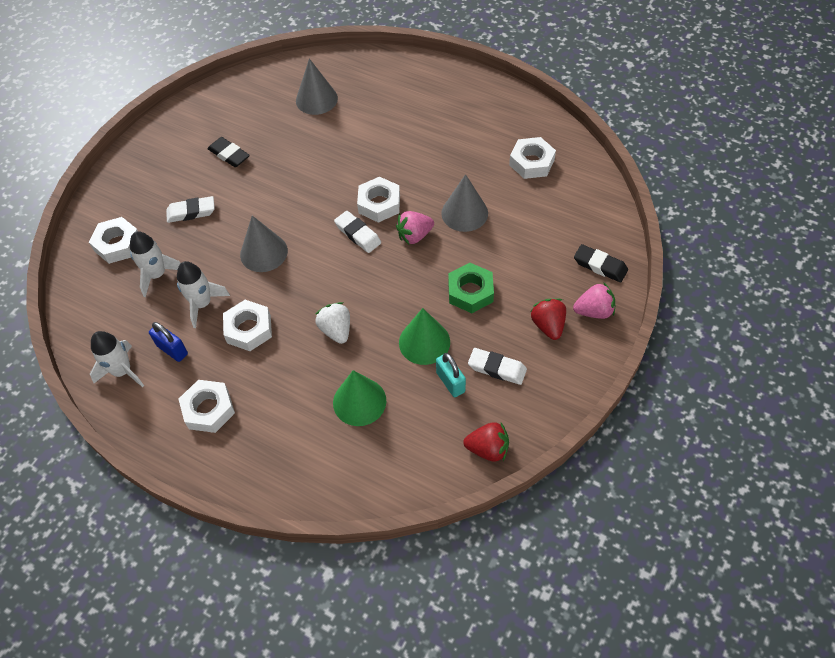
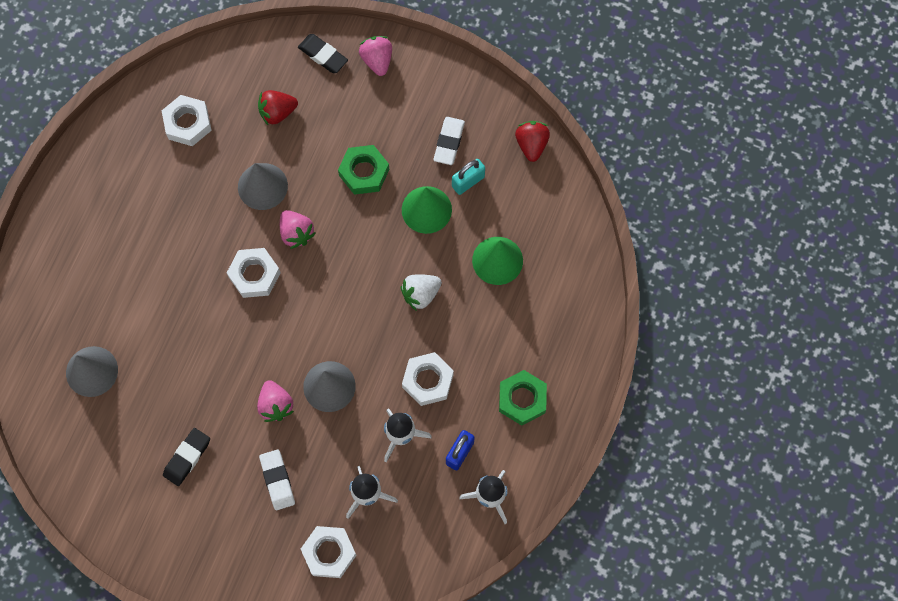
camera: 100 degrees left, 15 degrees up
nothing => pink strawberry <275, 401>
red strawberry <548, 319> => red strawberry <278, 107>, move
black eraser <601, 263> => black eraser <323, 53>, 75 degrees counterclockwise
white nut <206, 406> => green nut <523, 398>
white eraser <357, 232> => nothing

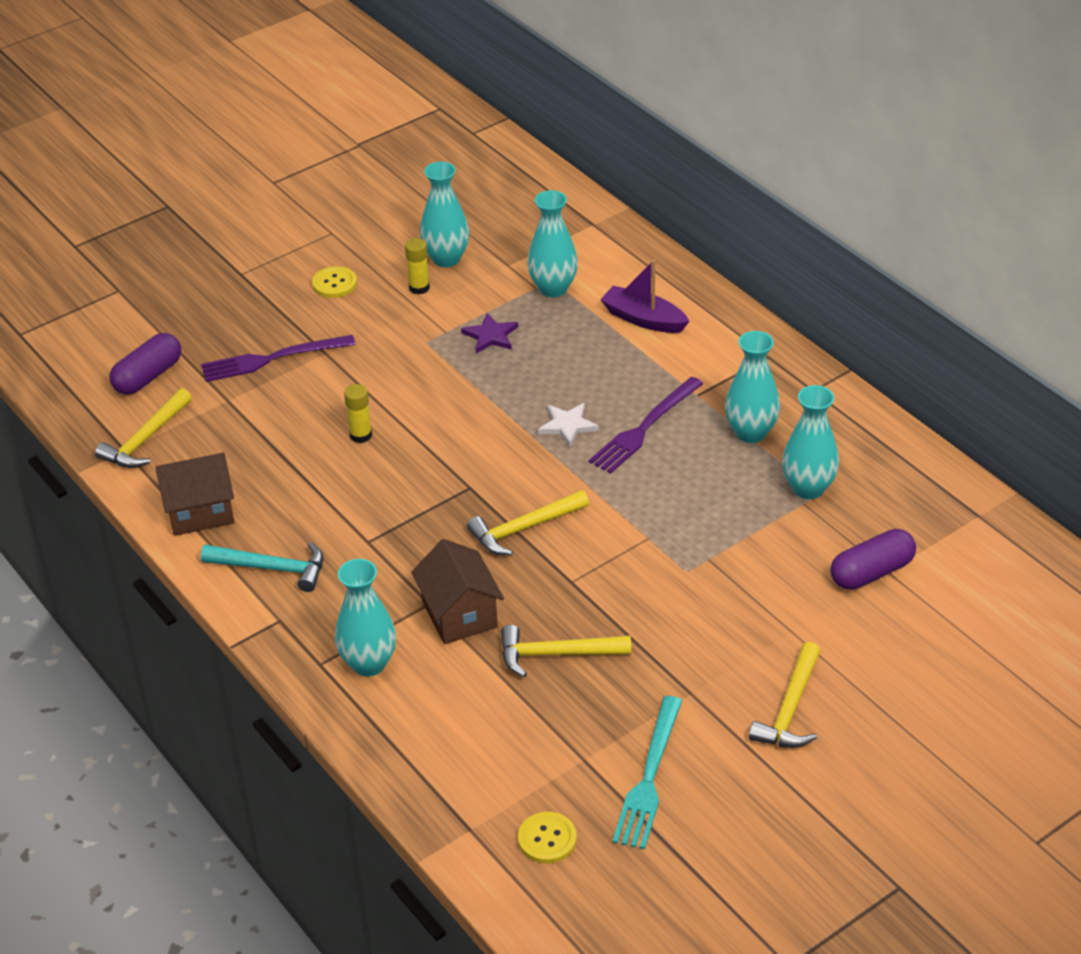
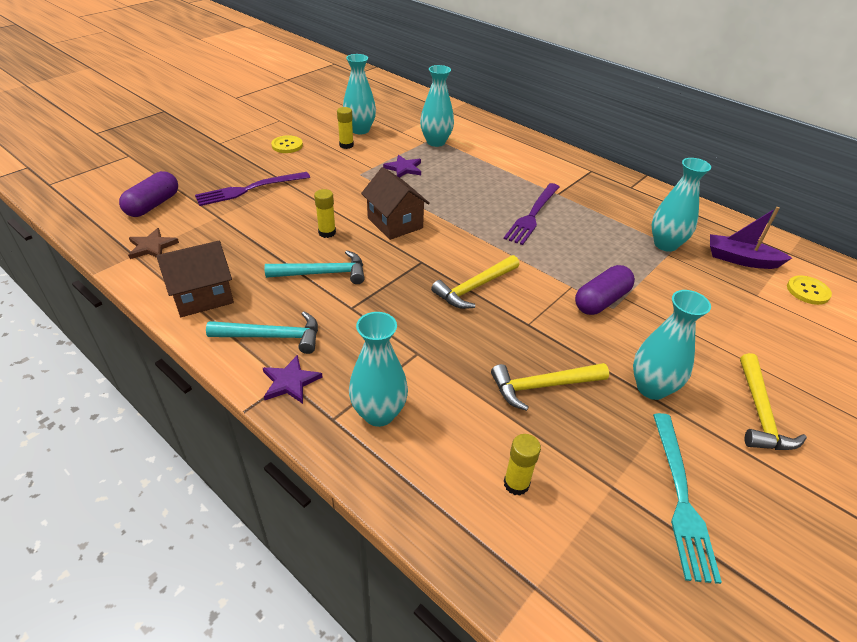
camera: 15 degrees left, 0 degrees up
yellow hammer <143, 428> => brown star <153, 243>
nothing => purple star <293, 379>
nothing => turquoise hammer <315, 267>
brown house <457, 591> => brown house <395, 203>, move
nothing => yellow glue stick <522, 465>
purple capsule <873, 559> => purple capsule <605, 290>, move
turquoise vase <752, 387> => turquoise vase <672, 345>, move
purple boat <645, 296> => purple boat <751, 238>, move
yellow button <547, 837> => yellow button <809, 290>, move
white star <568, 425> => nothing

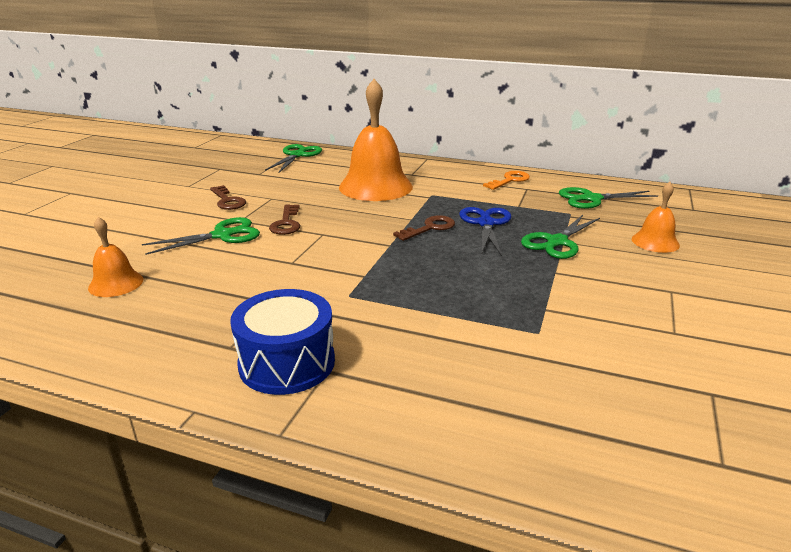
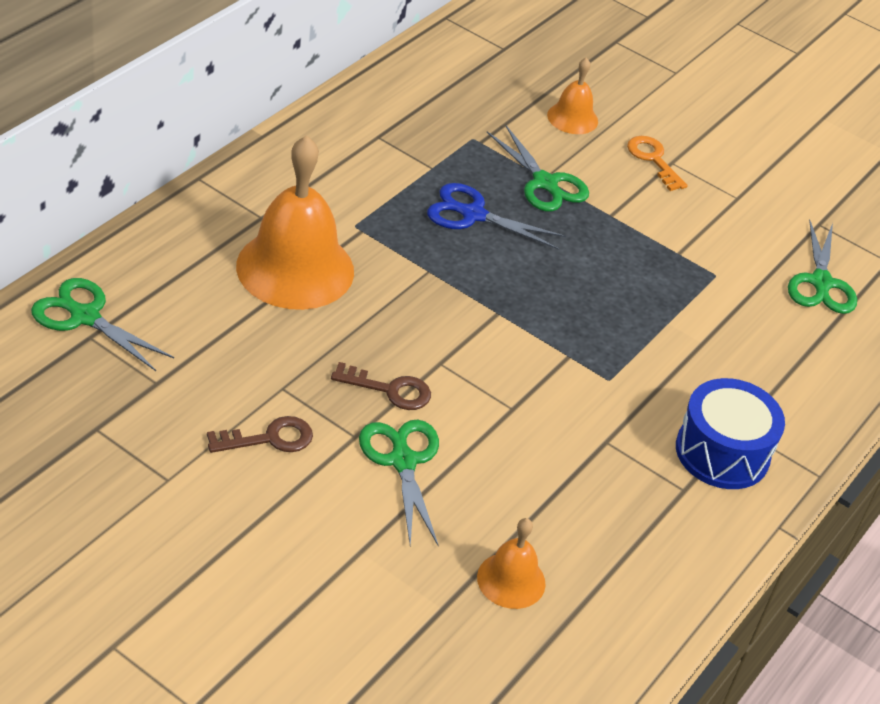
camera: 80 degrees left, 15 degrees up
orange key <506, 180> => orange key <657, 163>, move
green scissors <608, 198> => green scissors <822, 267>, move
brown key <424, 228> => nothing

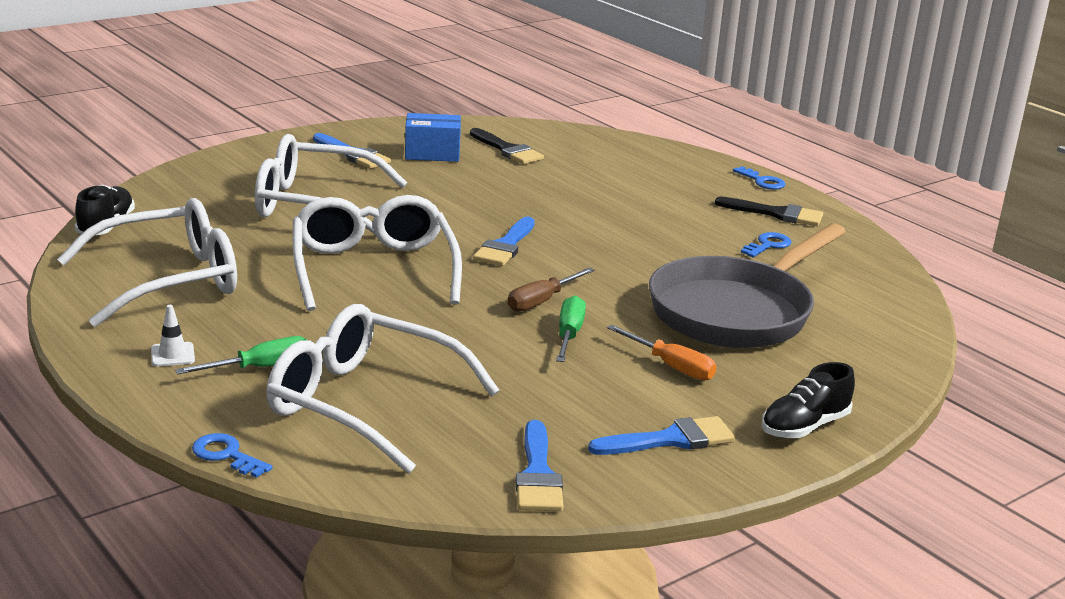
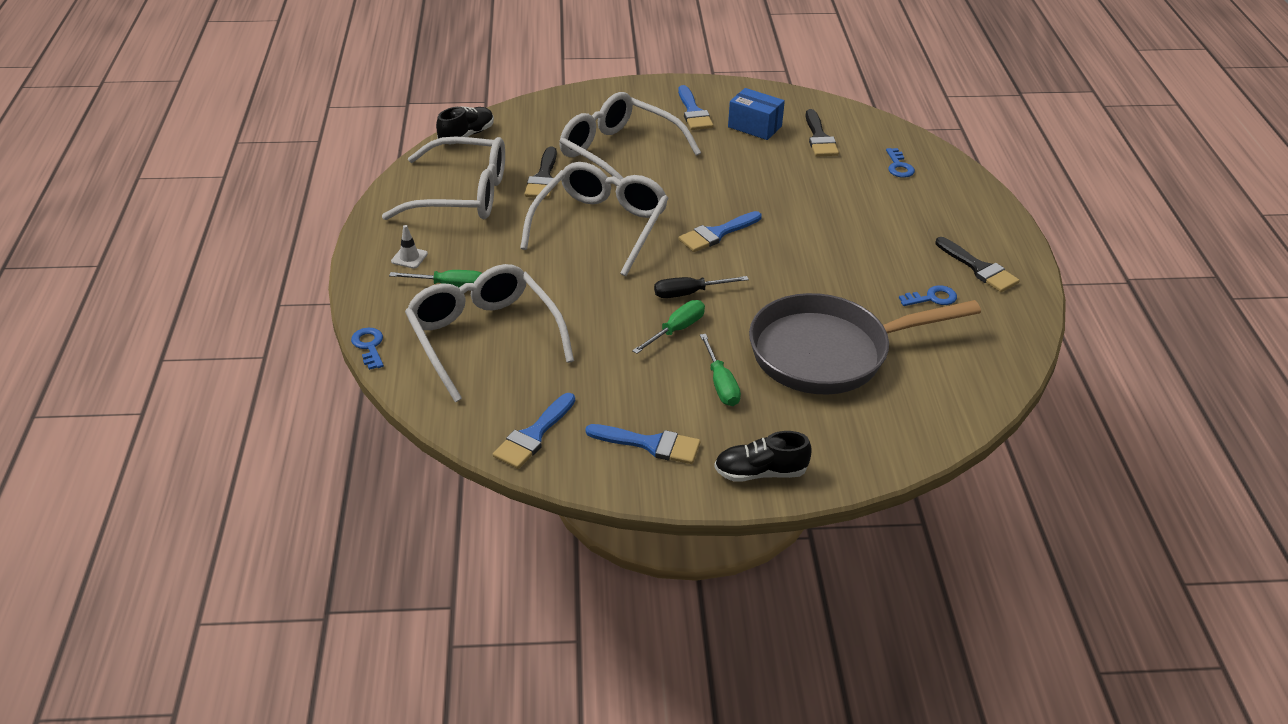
camera: 35 degrees right, 15 degrees up
nothing => black brush <540, 172>
brown screwdriver <551, 290> => black screwdriver <701, 287>
orange screwdriver <662, 352> => green screwdriver <720, 370>
blue key <759, 178> => blue key <900, 163>, move

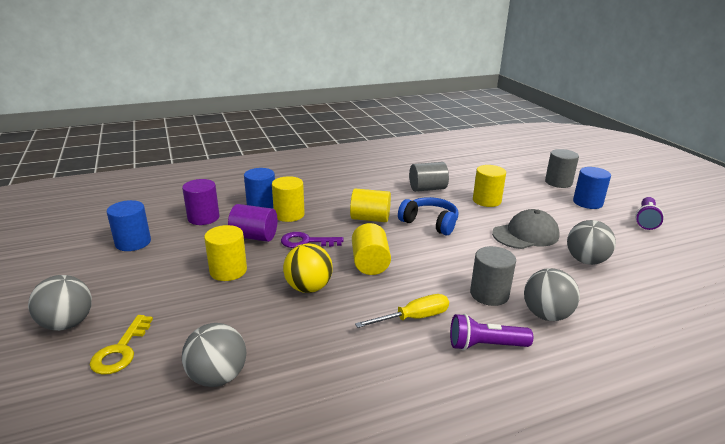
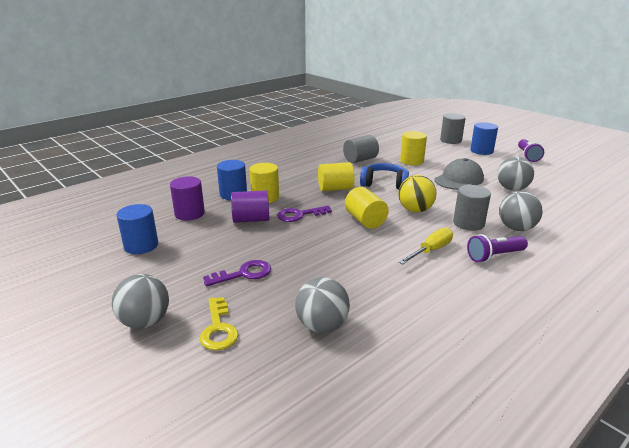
camera: 20 degrees left, 0 degrees up
nothing => purple key <237, 273>
yellow ball <308, 268> => yellow ball <417, 193>, move
yellow cylinder <225, 253> => nothing

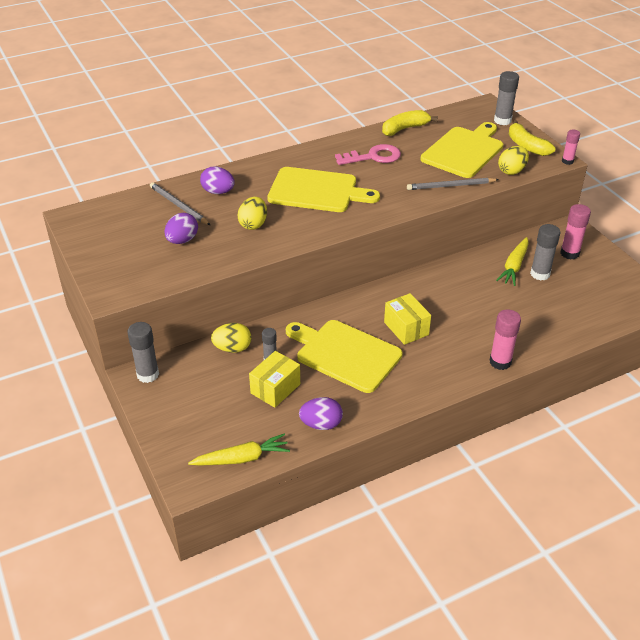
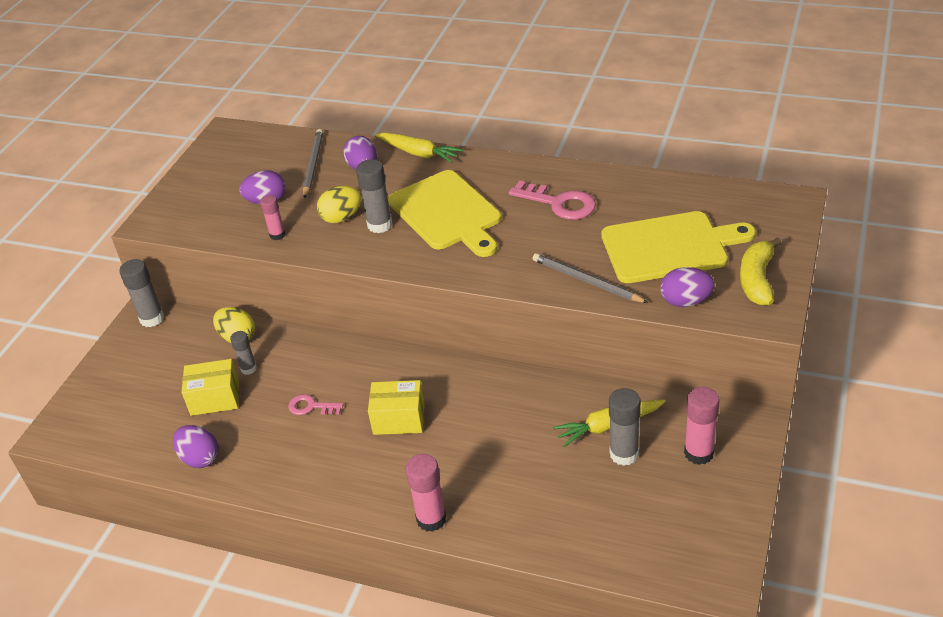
camera: 50 degrees right, 0 degrees up
pink glue stick <571, 147> => pink glue stick <272, 217>, move
yellow cutting board <344, 356> => pink key <315, 404>
grey glue stick <506, 98> => grey glue stick <374, 196>, move
yellow box <407, 319> => yellow box <396, 407>, 75 degrees clockwise
yellow carrot <239, 449> => yellow carrot <419, 148>, move
yellow egg <513, 160> => purple egg <688, 287>
yellow banana <410, 123> => nothing

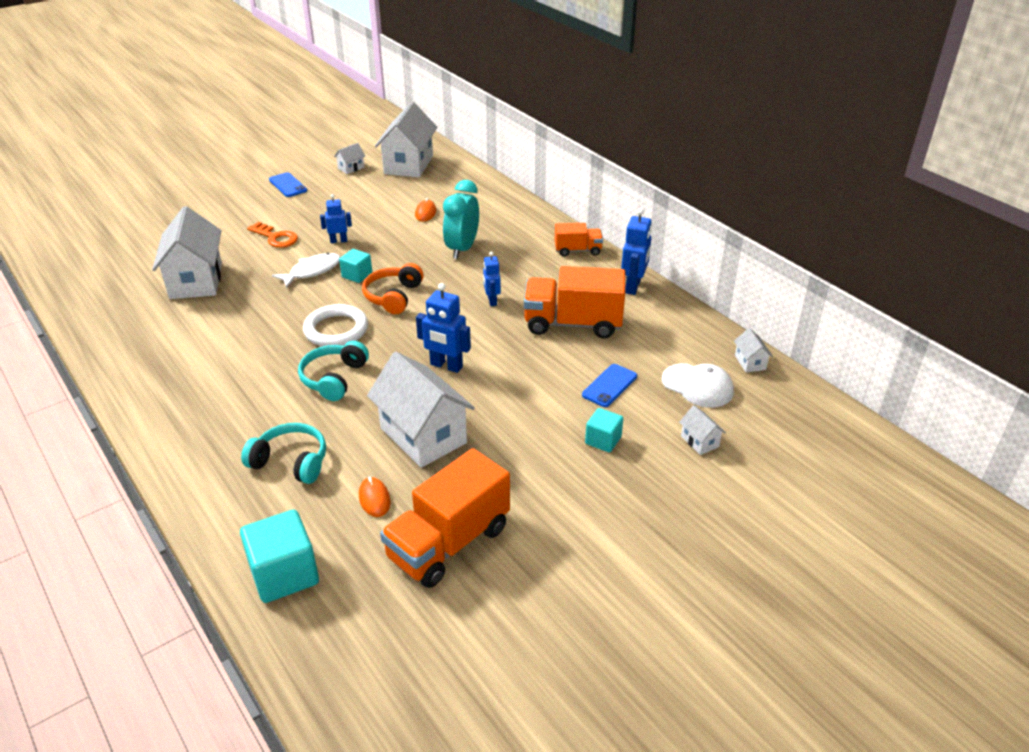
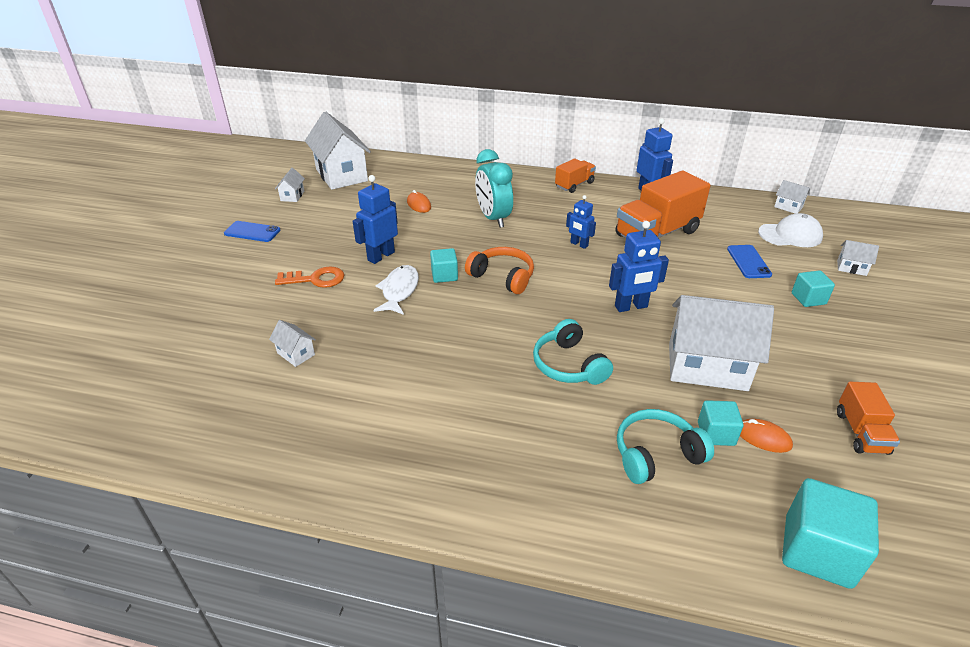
camera: 40 degrees left, 0 degrees up
white house <187, 252> => white house <292, 343>, x0.43
blue robot <336, 218> => blue robot <375, 219>, x1.57
orange headphones <393, 288> => orange headphones <499, 270>, 150 degrees clockwise
nothing => turquoise cube <720, 423>
orange truck <445, 518> => orange truck <868, 418>, x0.53
white ring <335, 325> => nothing

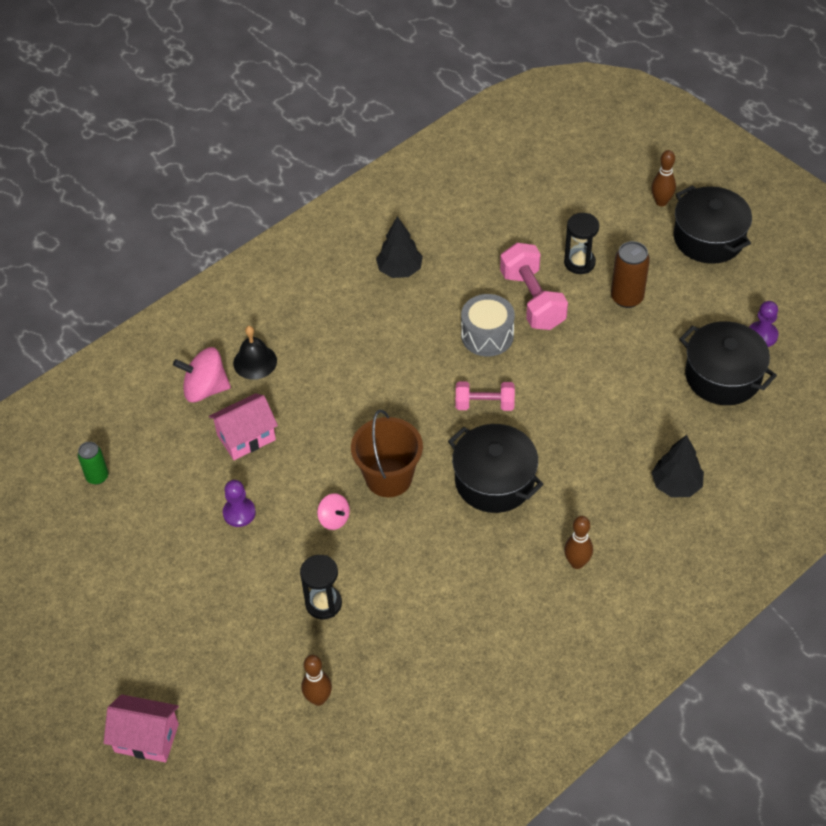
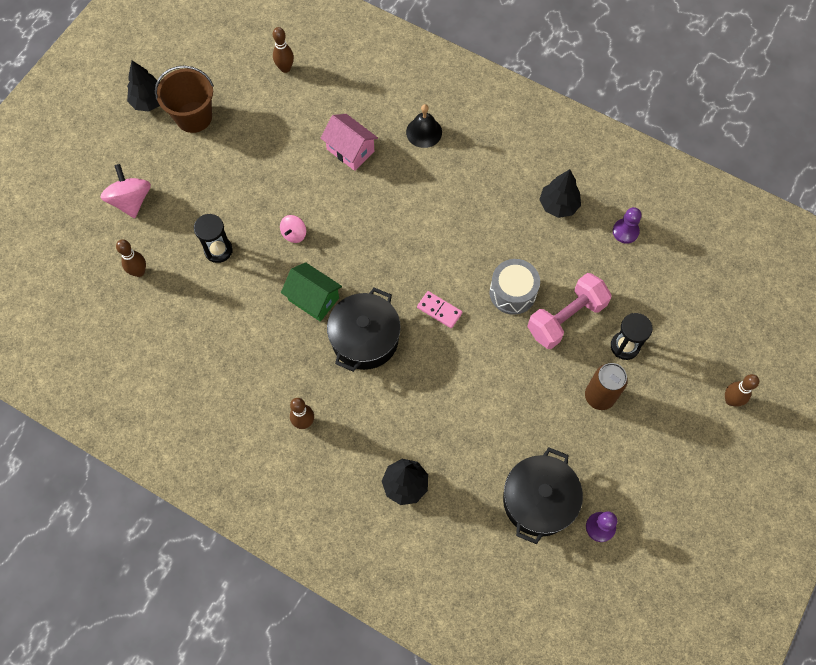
camera: 70 degrees right, 15 degrees up
pink spinning top <202, 374> => pink spinning top <125, 191>, move
nothing => black tree <143, 86>
brown bucket <387, 453> => brown bucket <184, 99>, move
green can <93, 463> => brown bowling pin <283, 50>
nothing => green house <311, 292>
pink dumbbell <485, 396> => pink domino <439, 309>
purple pawn <239, 503> => purple pawn <627, 225>, move
pink house <141, 728> => nothing
black pot <712, 224> => nothing

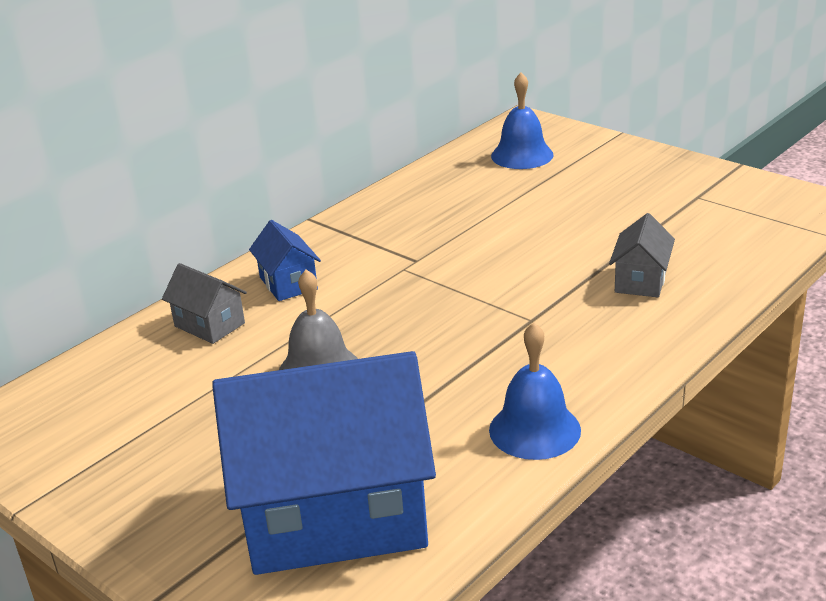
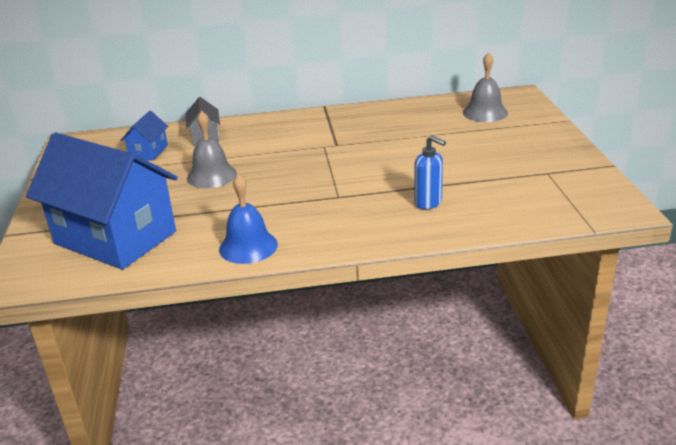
camera: 40 degrees right, 0 degrees up
blue house <285, 260> => blue house <144, 136>, move
grey house <642, 255> => blue soap dispenser <430, 172>
blue bell <522, 120> => grey bell <485, 87>

